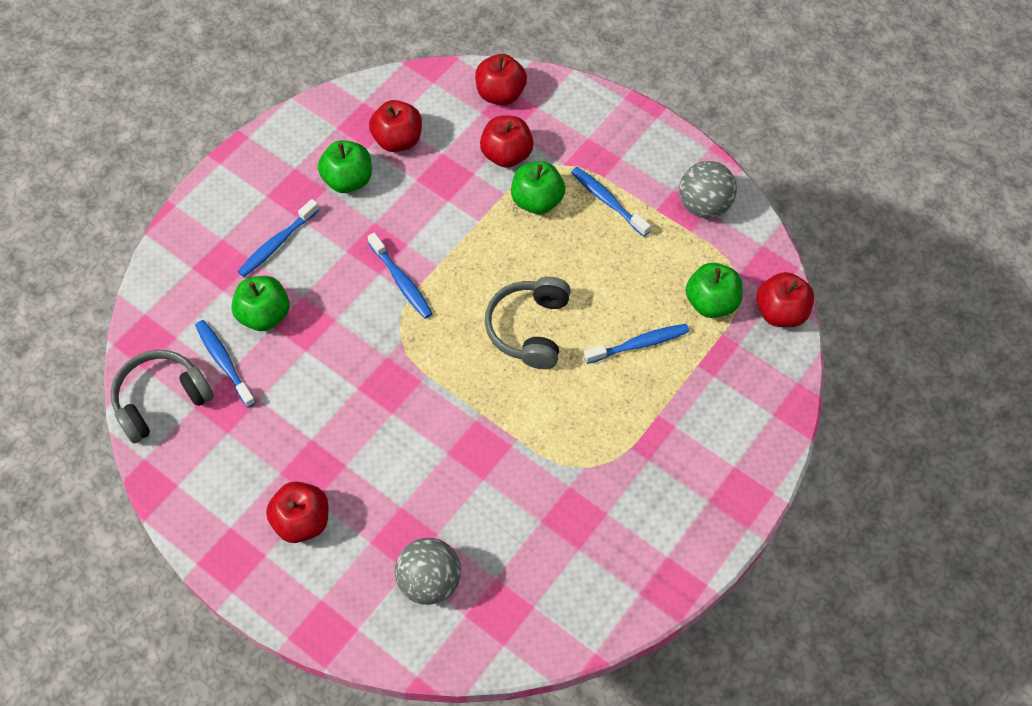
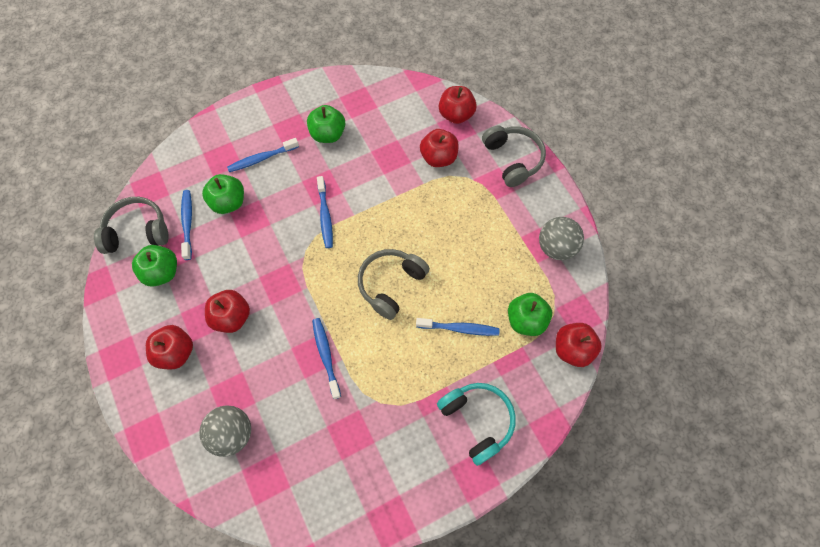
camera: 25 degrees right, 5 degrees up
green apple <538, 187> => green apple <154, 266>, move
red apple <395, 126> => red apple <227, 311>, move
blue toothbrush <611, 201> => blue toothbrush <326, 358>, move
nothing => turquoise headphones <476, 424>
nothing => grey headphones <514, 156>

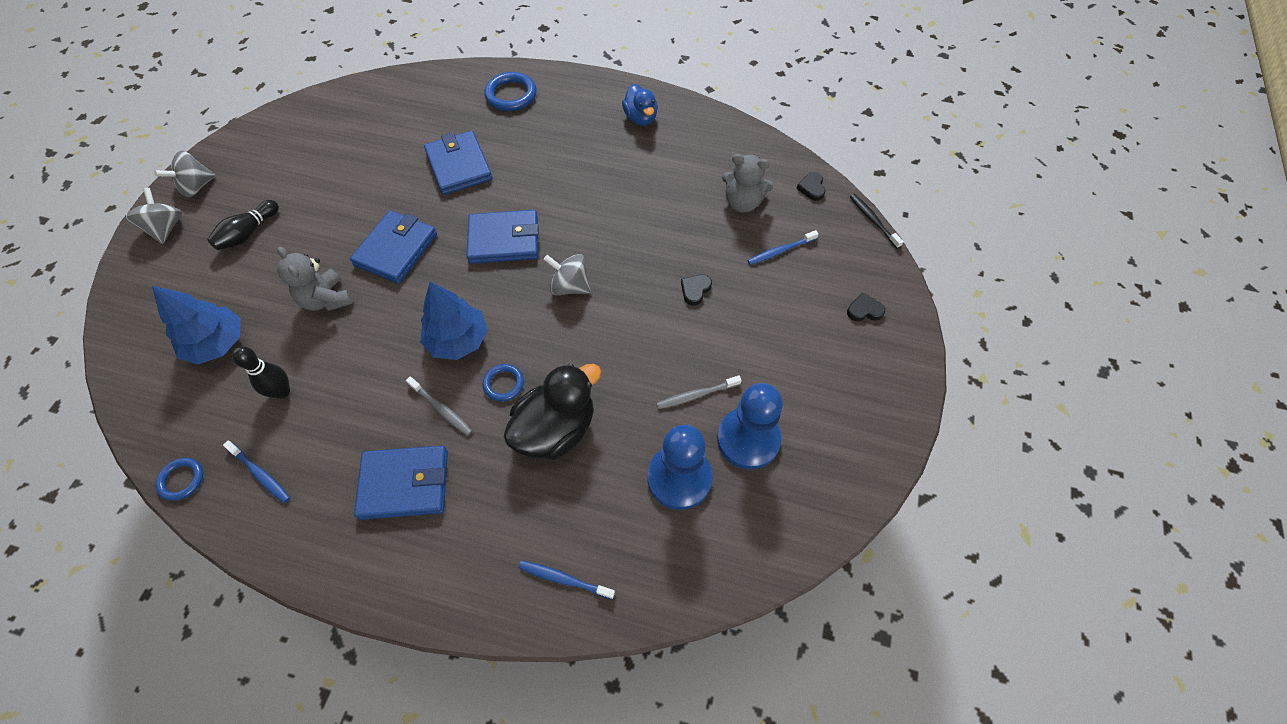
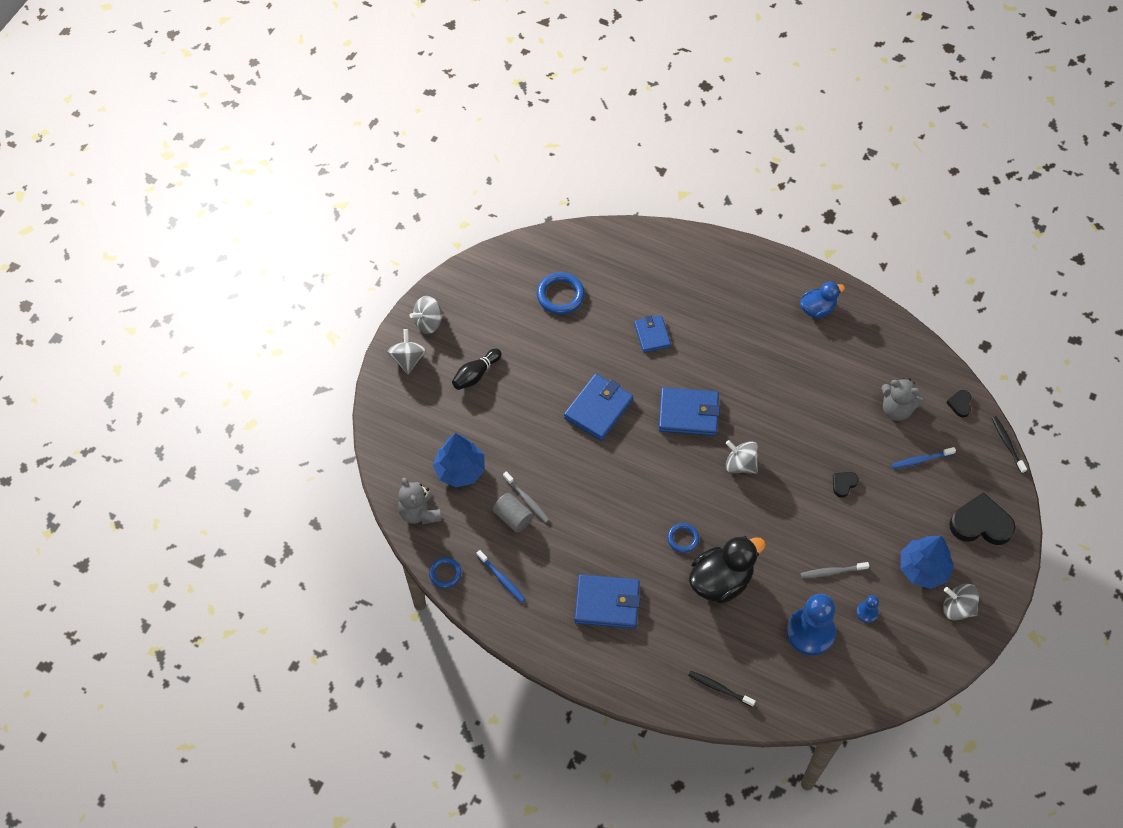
camera: 10 degrees right, 0 degrees up
grey teddy bear <315, 279> => grey teddy bear <420, 500>, move
black bowling pin <261, 372> => grey cylinder <513, 513>
grey toothbrush <439, 406> => grey toothbrush <526, 497>, move
blue ring <510, 91> => blue ring <561, 293>, move
blue wallet <458, 163> => blue wallet <652, 334>, x0.64
blue toothbrush <566, 579> => black toothbrush <722, 689>
blue duck <640, 105> => blue duck <822, 300>, 105 degrees counterclockwise
blue pawn <750, 426> => blue pawn <867, 609>, x0.45
blue tree <454, 321> => blue tree <927, 562>, move
nothing => grey spinning top <961, 602>
black heart <866, 307> => black heart <982, 518>, x2.09

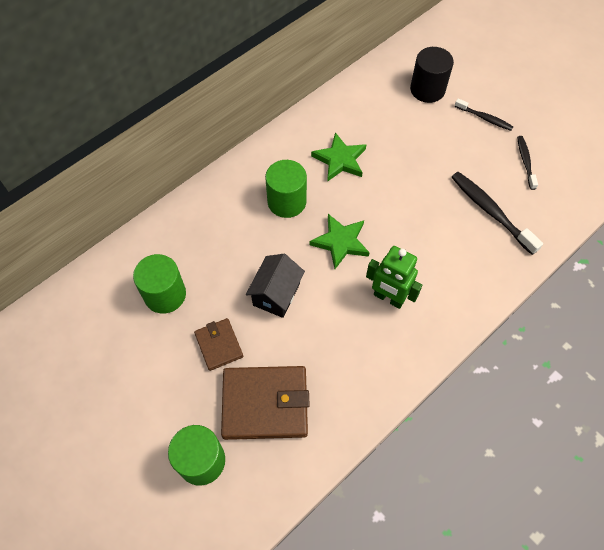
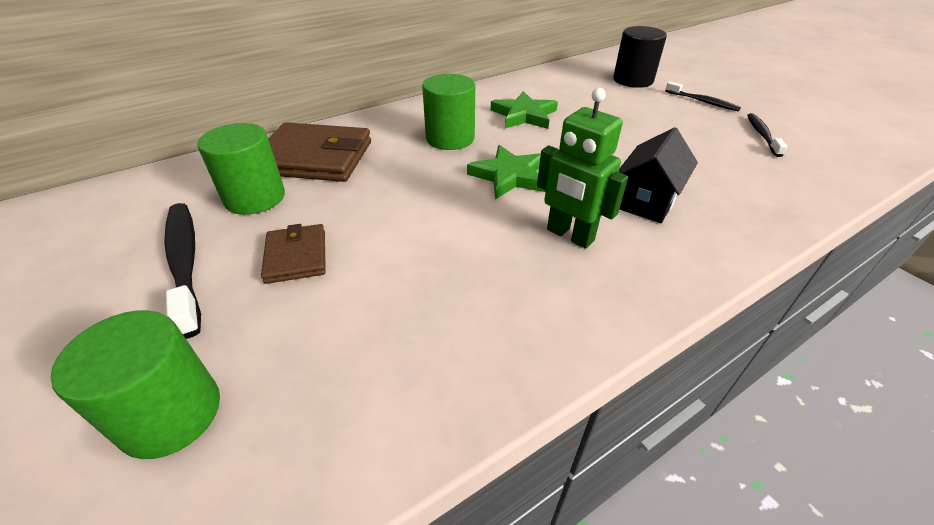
camera: 10 degrees right, 20 degrees down
black toothbrush <497, 213> => black toothbrush <182, 271>, move
brown wallet <265, 403> => brown wallet <319, 152>, move
black house <275, 286> => black house <658, 175>, move

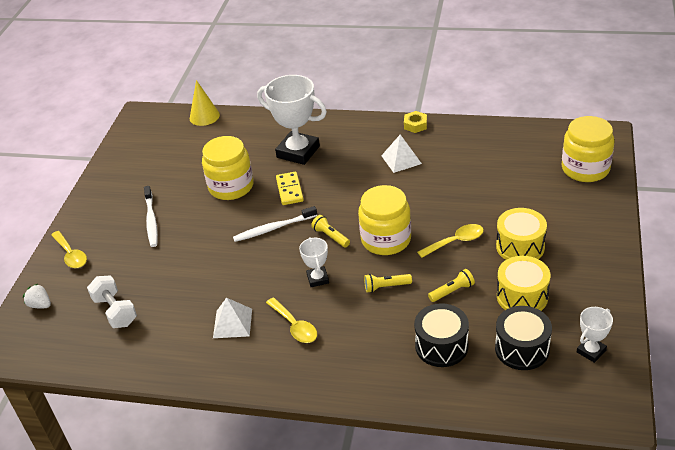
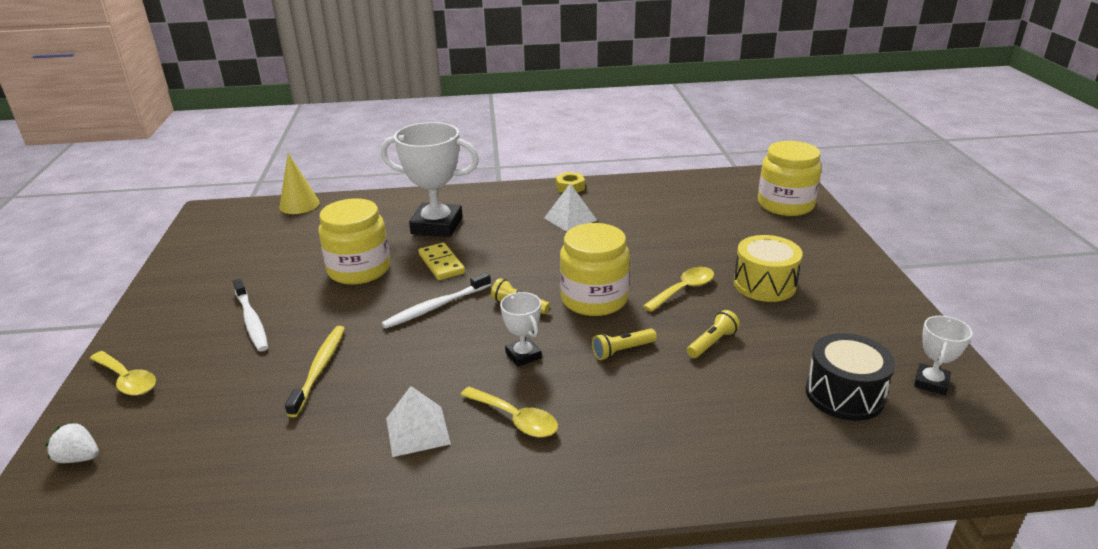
camera: 20 degrees left, 10 degrees down
nothing => yellow toothbrush <315, 371>
white dumbbell <112, 301> => nothing
black drum <441, 335> => nothing
yellow drum <523, 283> => nothing

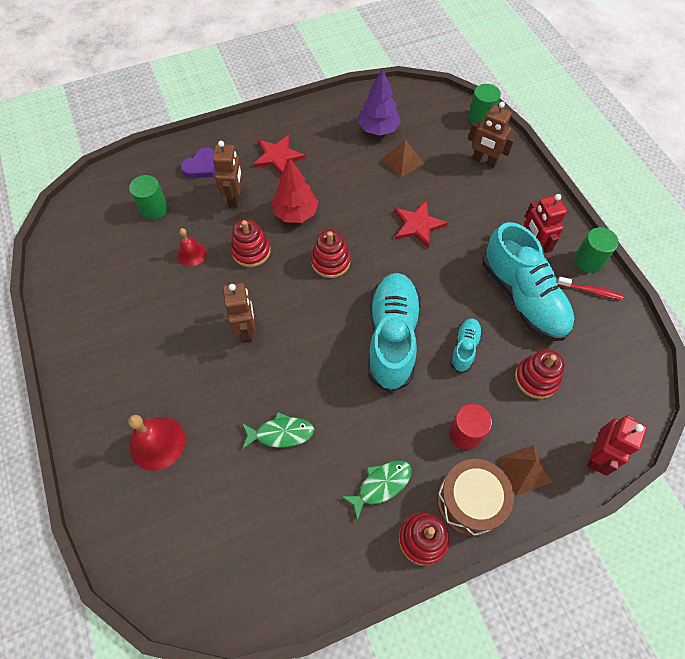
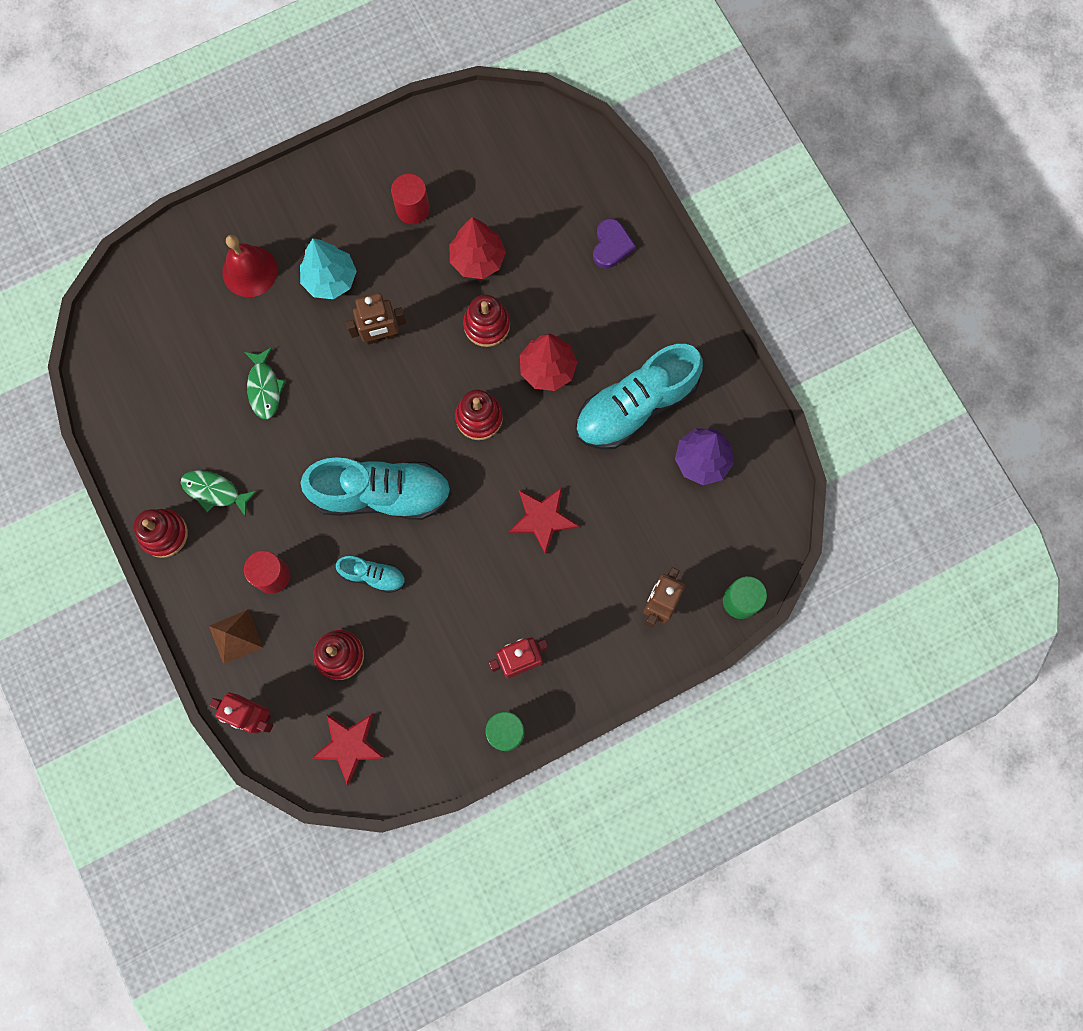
camera: 85 degrees right, 15 degrees up
green fish <376, 490> => green fish <219, 493>, 150 degrees clockwise
nothing => turquoise tree <328, 268>
red star <279, 154> => red star <348, 750>, move
nothing => red cylinder <410, 199>
red bell <192, 247> => red tree <477, 248>
turquoise shoe <529, 281> => turquoise shoe <639, 396>, move
purple heart <198, 163> => purple heart <614, 244>, 120 degrees counterclockwise
green cylinder <148, 197> => nothing
brown robot <228, 174> => nothing
brown pyramid <403, 158> => nothing
brown drum <475, 497> => nothing
red toothbrush <590, 288> => nothing

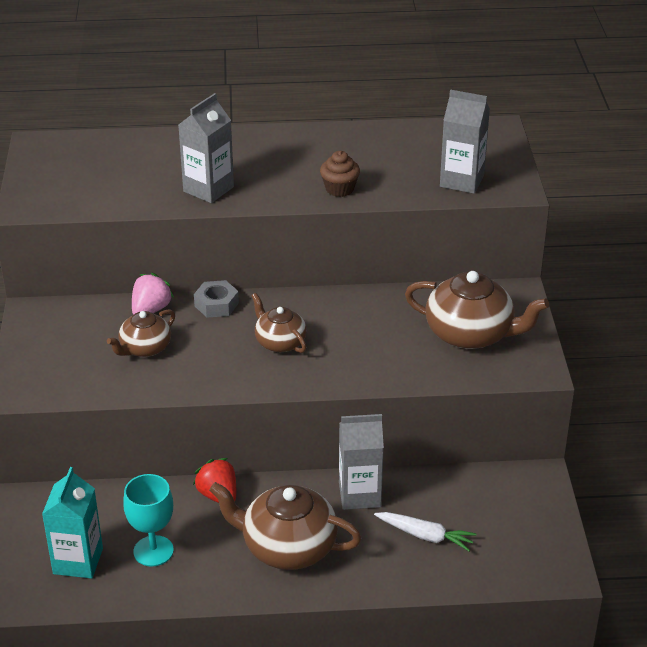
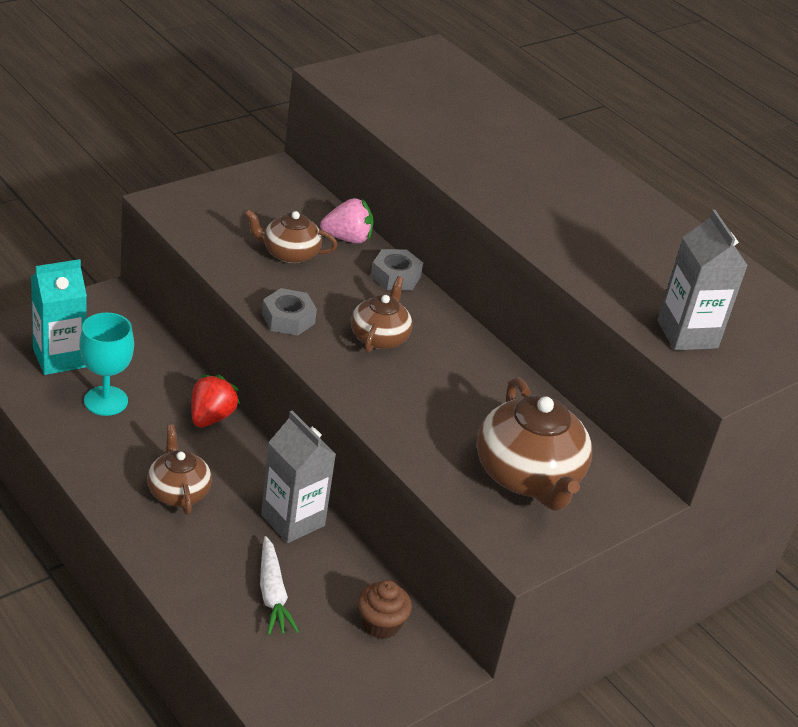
camera: 50 degrees right, 0 degrees up
brown teapot <285, 526> => brown teapot <179, 470>, x0.59
nothing => grey nut <289, 312>
brown cupcake <340, 174> => brown cupcake <385, 609>, move
grey carton <206, 148> => nothing

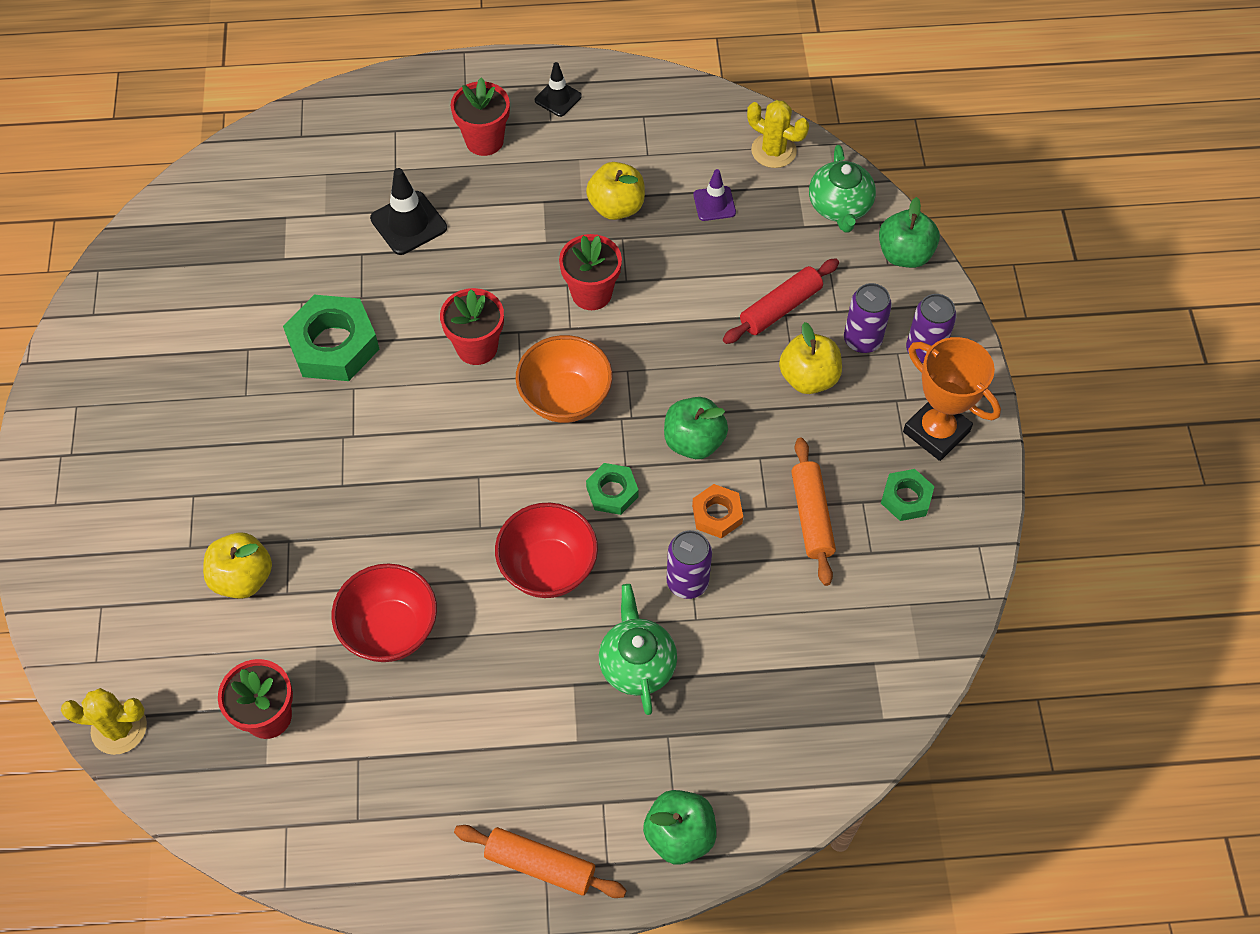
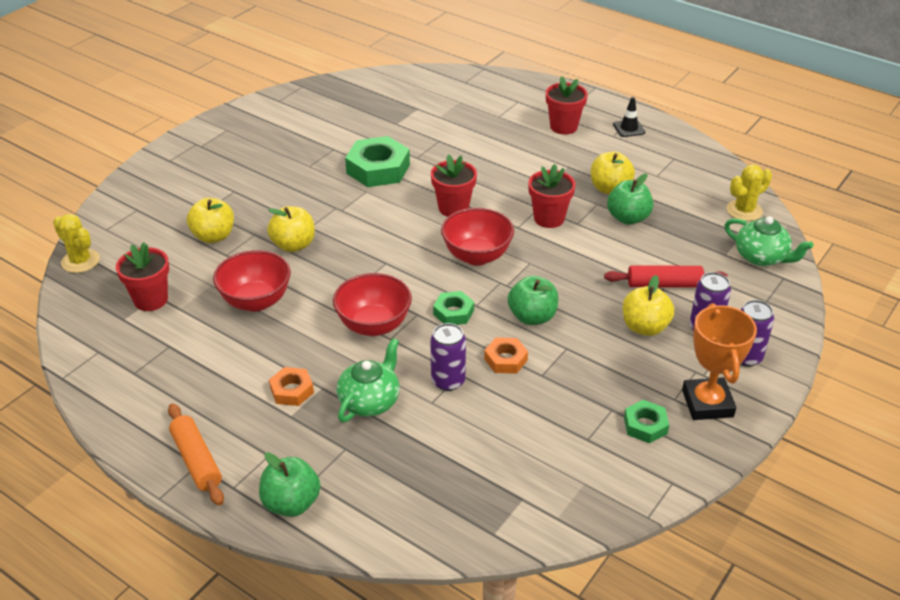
camera: 40 degrees right, 20 degrees down
nothing => yellow apple <291, 229>
nothing => orange nut <291, 386>
orange bowl <563, 379> => red bowl <477, 237>
green apple <909, 232> => green apple <630, 199>, move
green teapot <842, 189> => green teapot <769, 241>, 90 degrees counterclockwise
yellow cactus <778, 134> => yellow cactus <749, 193>, 75 degrees clockwise
black traffic cone <408, 211> => nothing
purple traffic cone <714, 195> => nothing
orange rolling pin <813, 512> => nothing

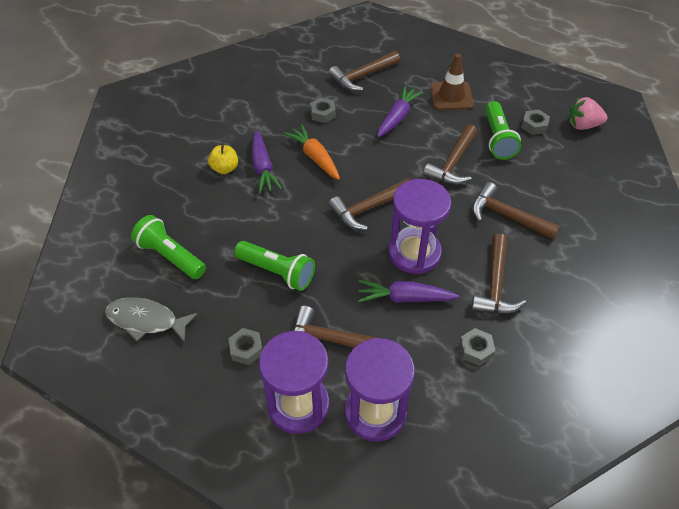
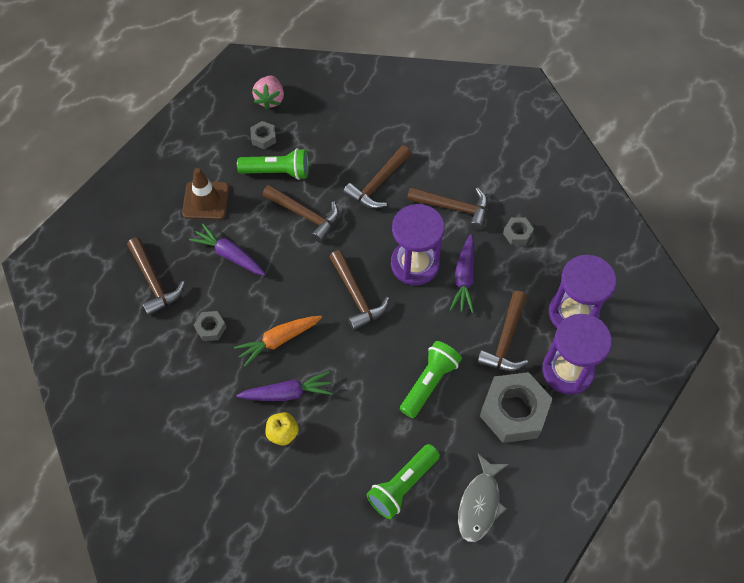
camera: 85 degrees left, 10 degrees up
grey nut <245, 346> => grey nut <516, 407>, x2.16

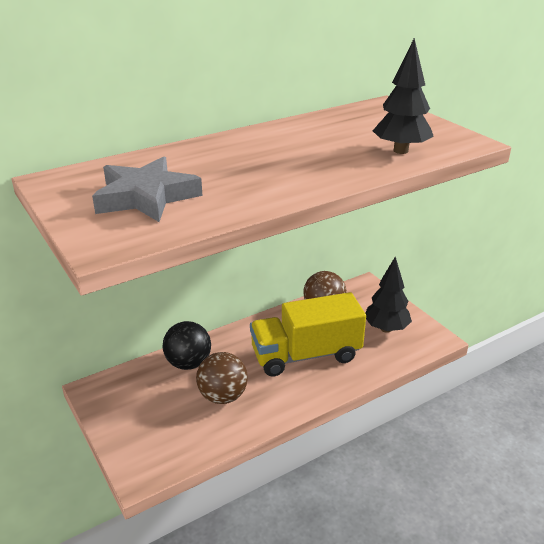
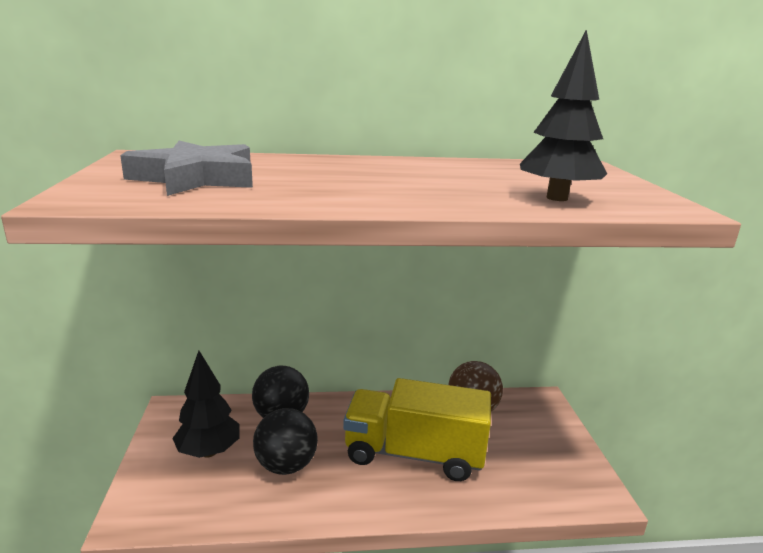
camera: 25 degrees right, 10 degrees down
black tree <388, 294> => black tree <205, 404>, move
brown ball <222, 378> => black ball <285, 441>

